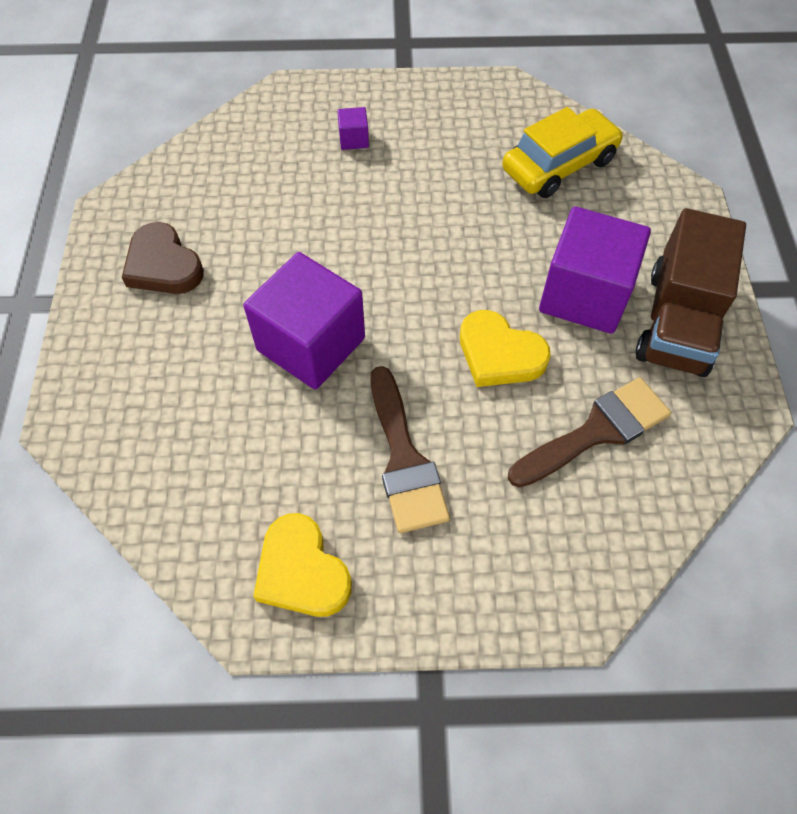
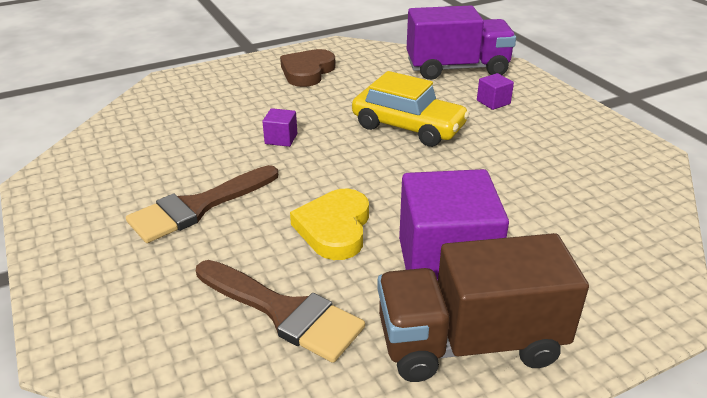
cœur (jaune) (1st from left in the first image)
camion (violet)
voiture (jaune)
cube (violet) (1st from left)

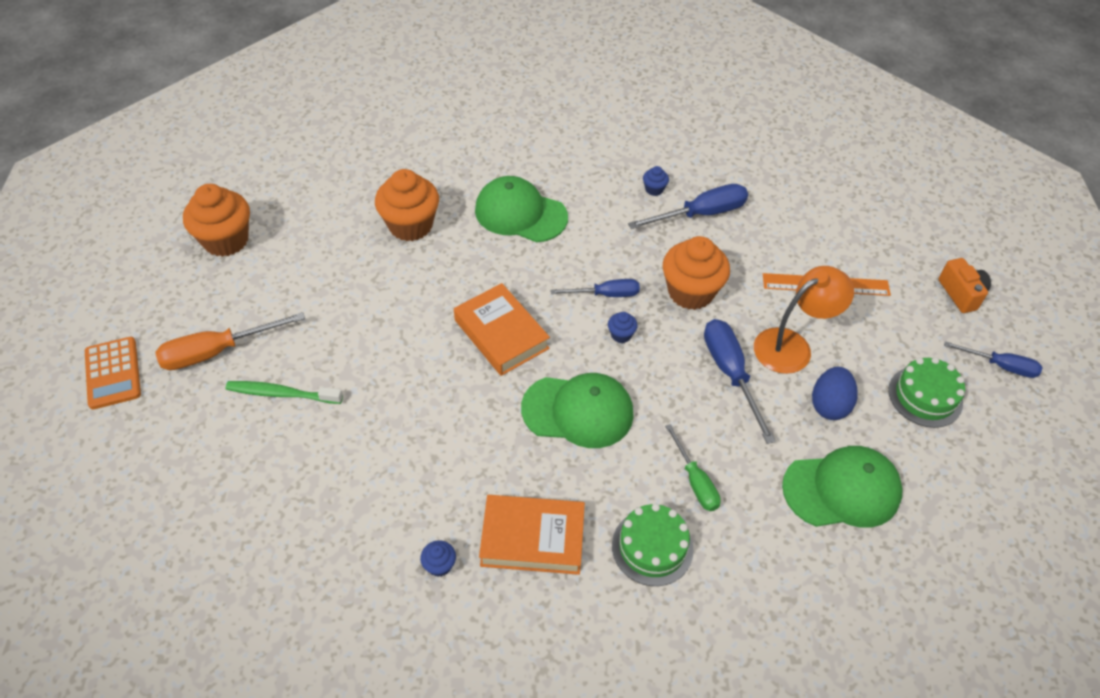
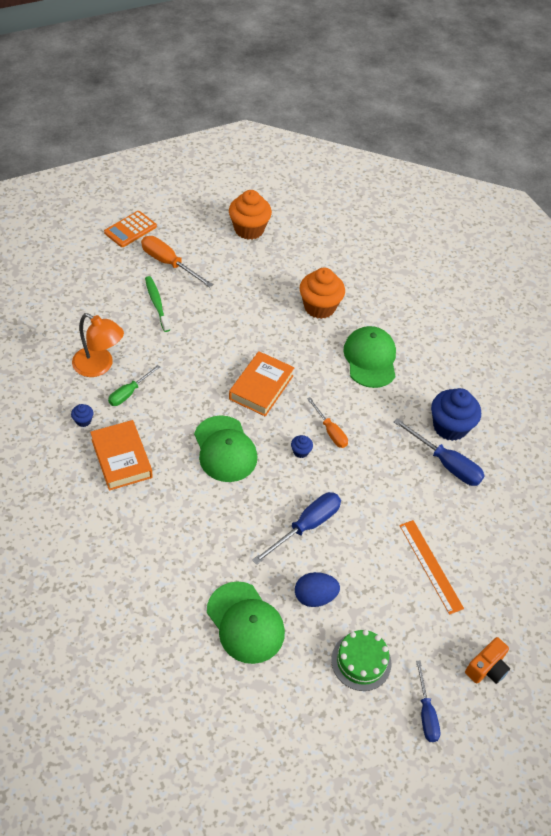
gâteau (vert) (1st from left in the first image)
muffin (orange) (3rd from left in the first image)
tournevis (vert)
lampe (orange)
tournevis (orange) (2nd from left)
muffin (bleu) (3rd from left)

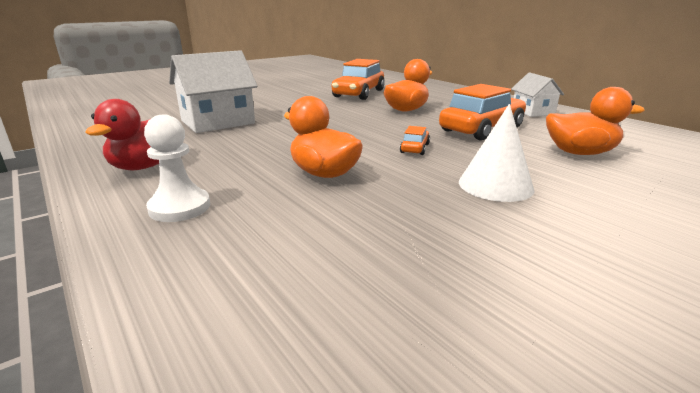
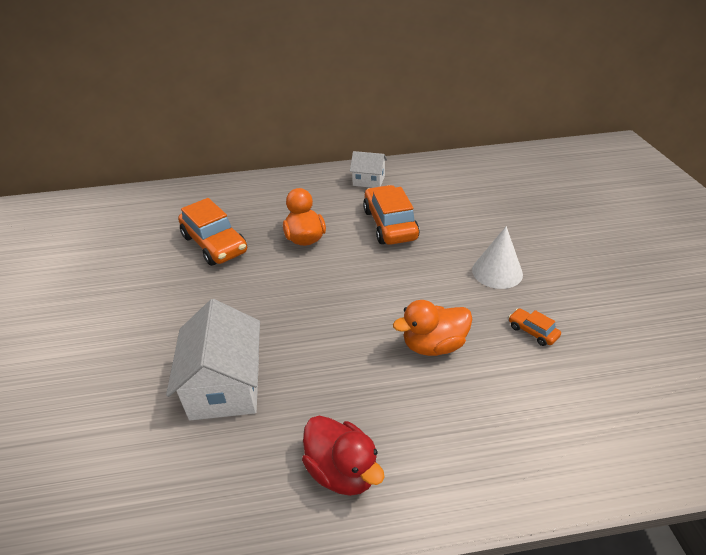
pion (blanc)
canard (orange) (3rd from left in the first image)
voiture (orange) (3rd from left)

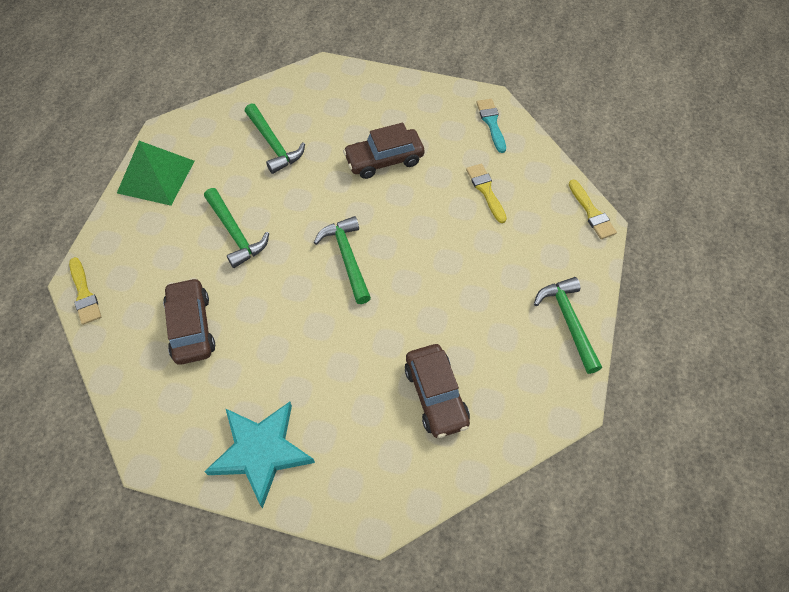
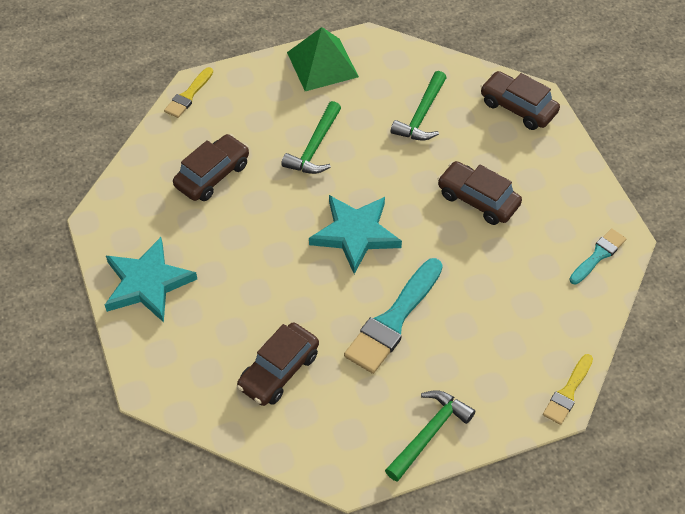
pinceau (jaune) (2nd from left in the first image)
pinceau (turquoise) (1st from left)
voiture (marron) (4th from left)
étoile (turquoise) (2nd from left)

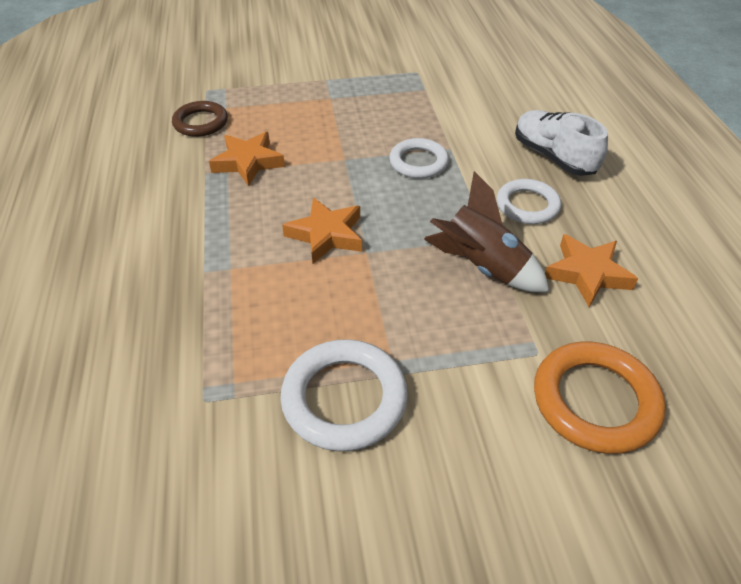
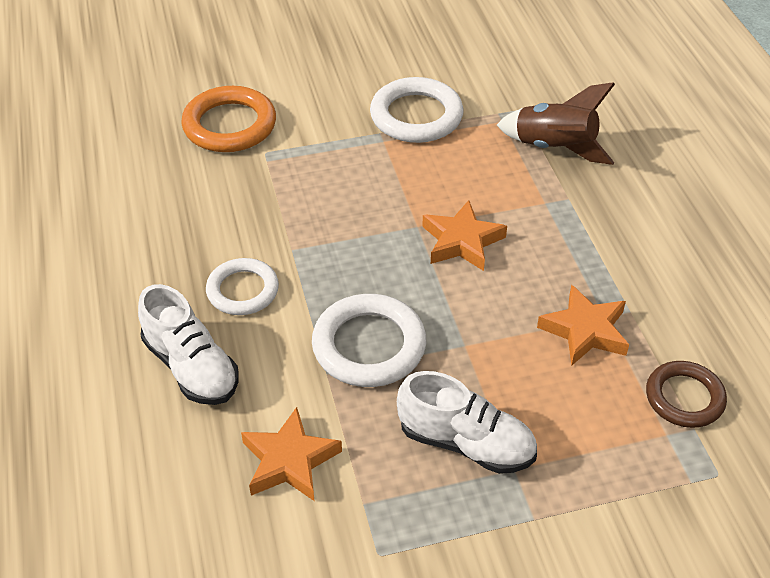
chaussure (blanc) (2nd from left)
fusée (marron)
étoile (orange) (1st from left)
anneau (blanc) (2nd from left)

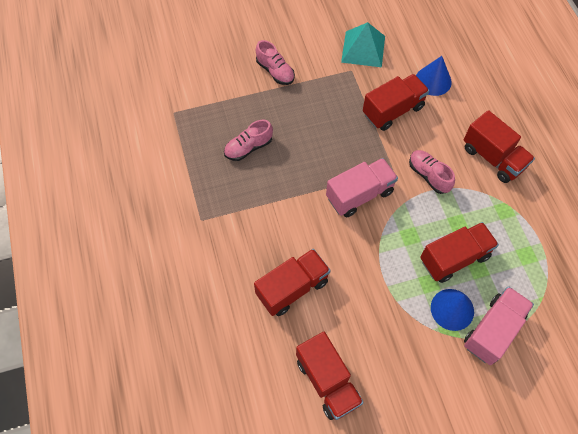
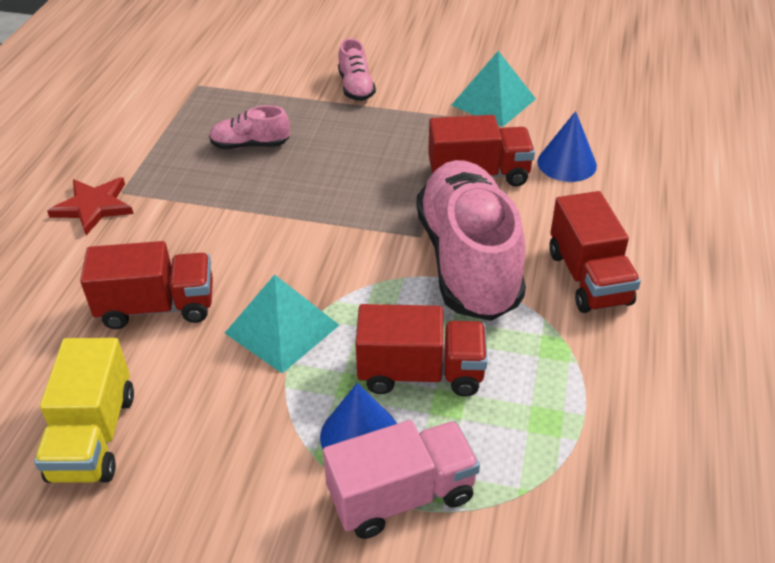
camion (rose) (1st from left in the first image)
étoile (rouge)
pyramide (turquoise) (1st from left)
camion (jaune)
chaussure (rose) (3rd from left)

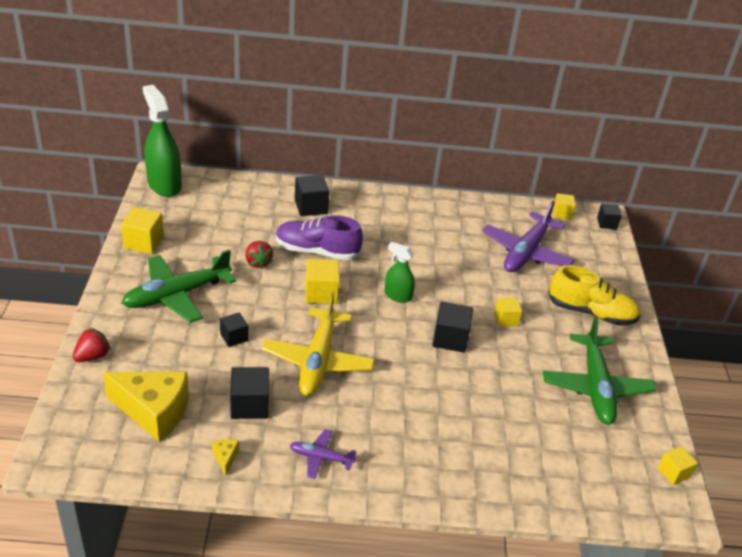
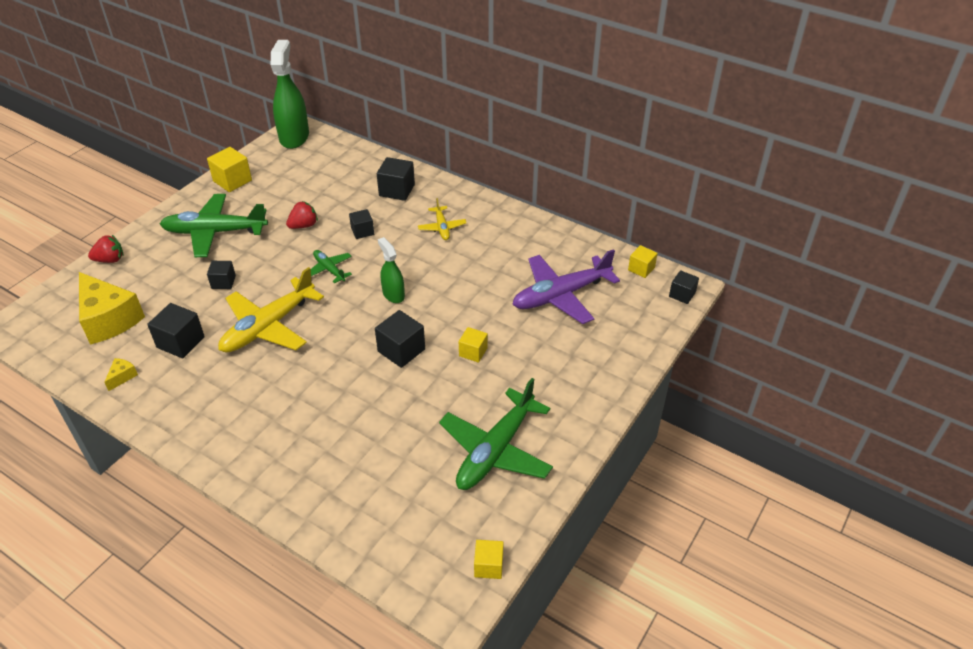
avion (violet) (1st from left in the first image)
chaussure (jaune)
avion (jaune) (2nd from left)
cube (noir) (3rd from left)
avion (vert) (2nd from left)
fraise (rouge) (2nd from left)

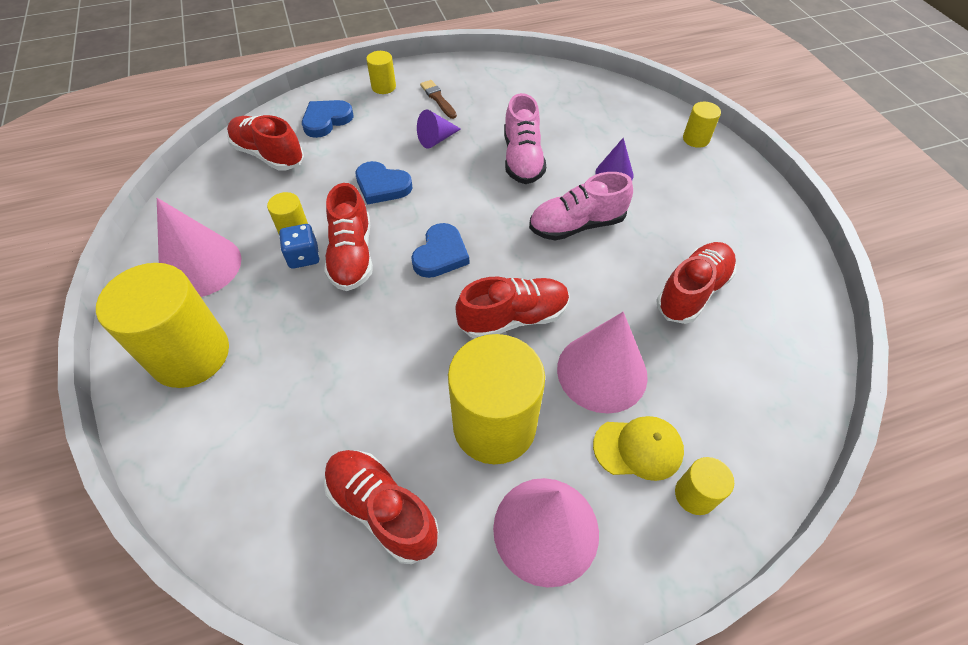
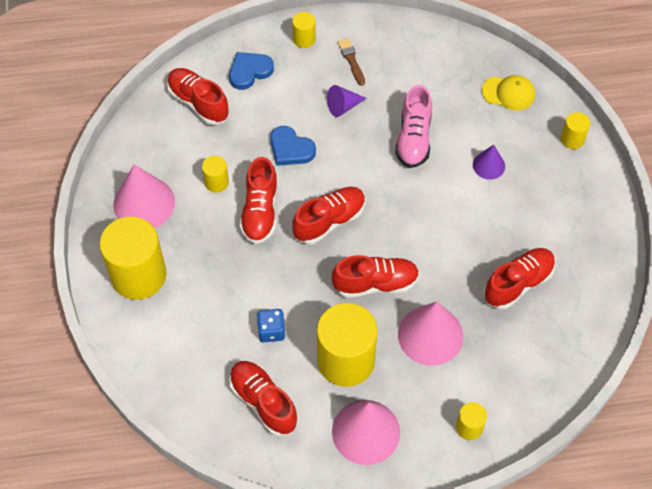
chaussure (rose) (2nd from left in the first image)
dé (bleu)
casquette (jaune)
chaussure (rouge) (4th from left)

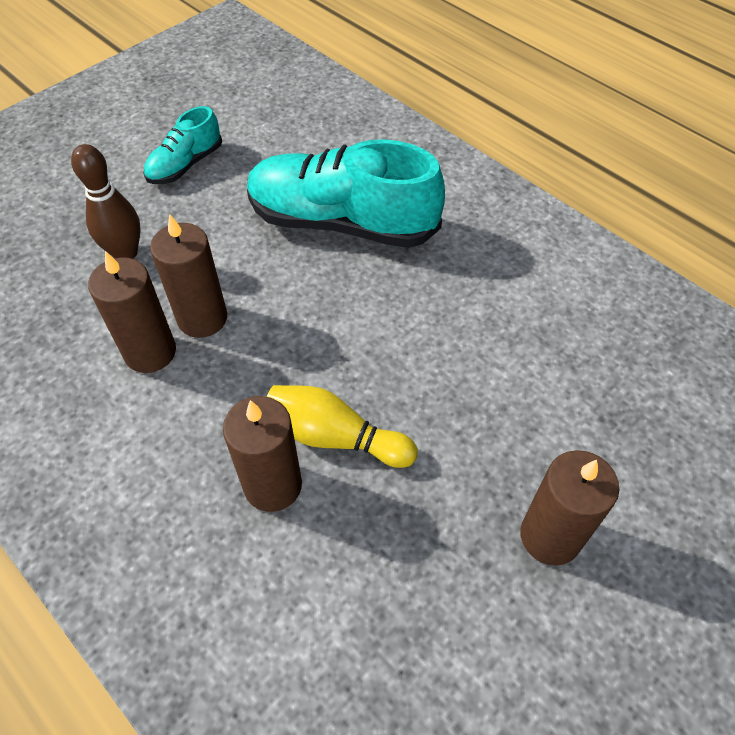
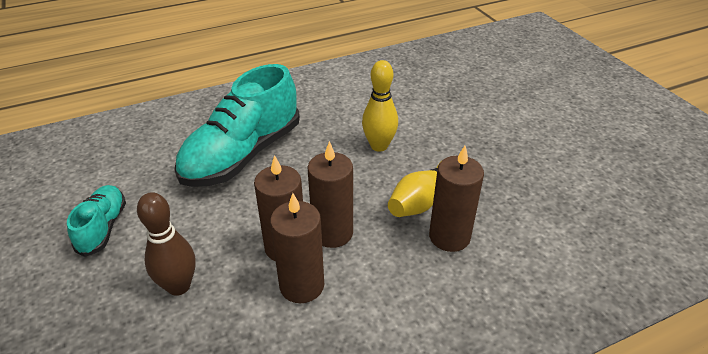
quille (jaune) (1st from left)
bougie (marron) (3rd from left)
chaussure (turquoise) (1st from left)

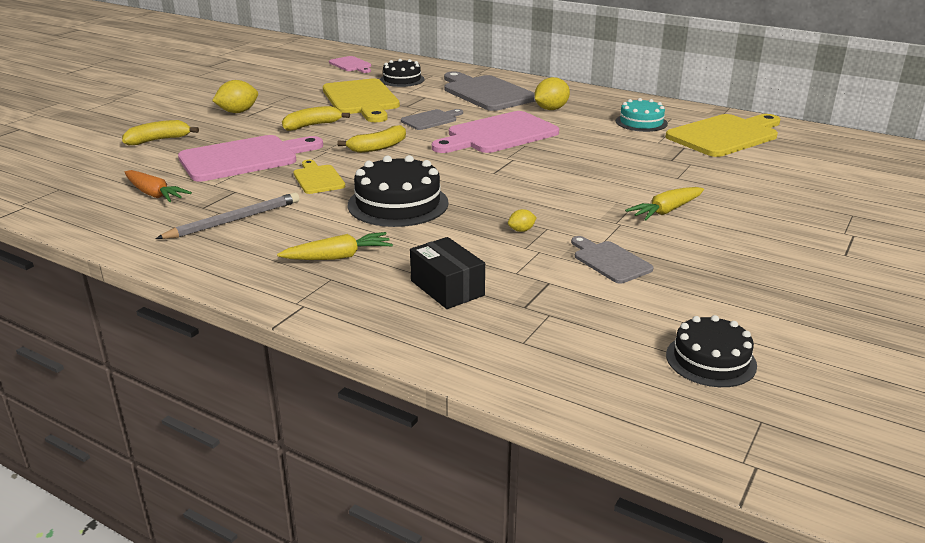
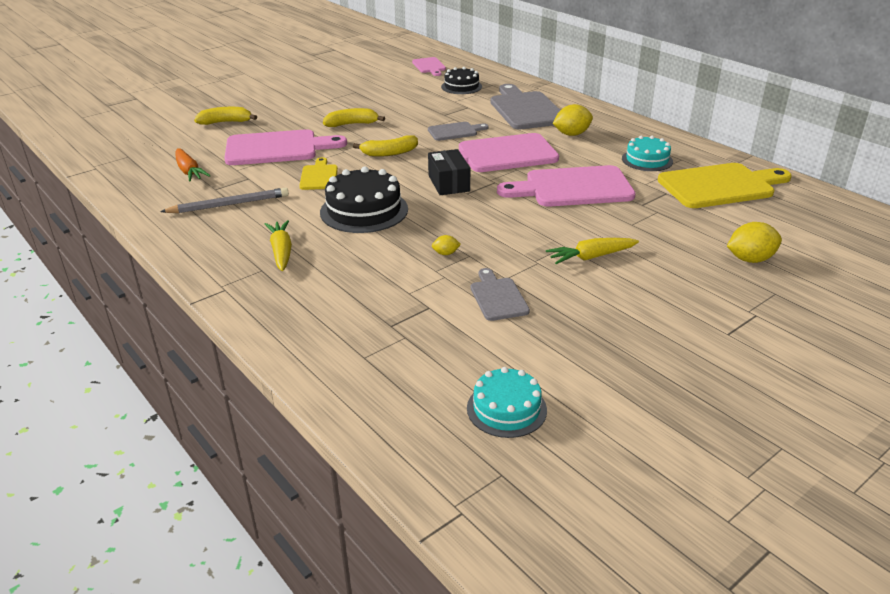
planche à découper (jaune) (2nd from left in the first image)
planche à découper (rose) (4th from left)
citron (jaune) (3rd from left)
boîte (noir)
gâteau (turquoise) (1st from left)
carotte (jaune) (1st from left)

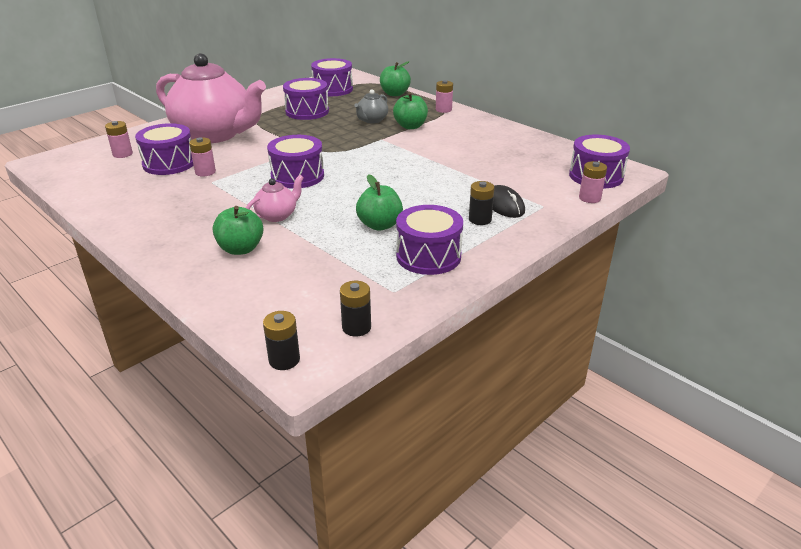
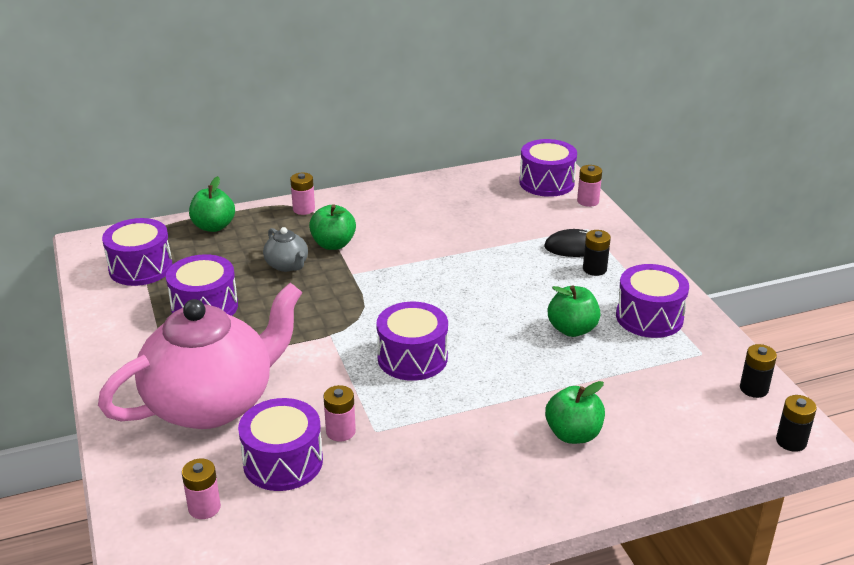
théière (rose) (2nd from left in the first image)

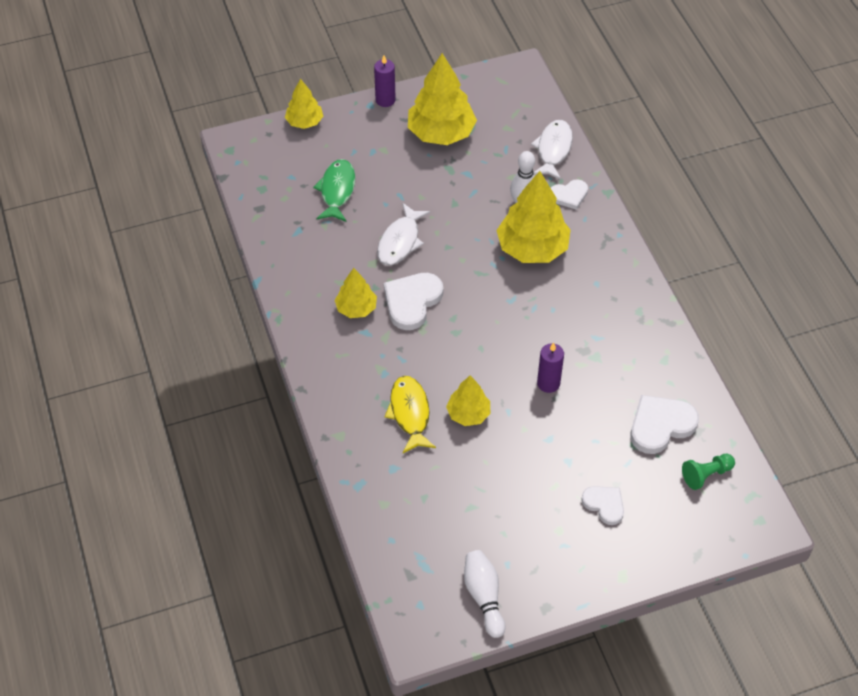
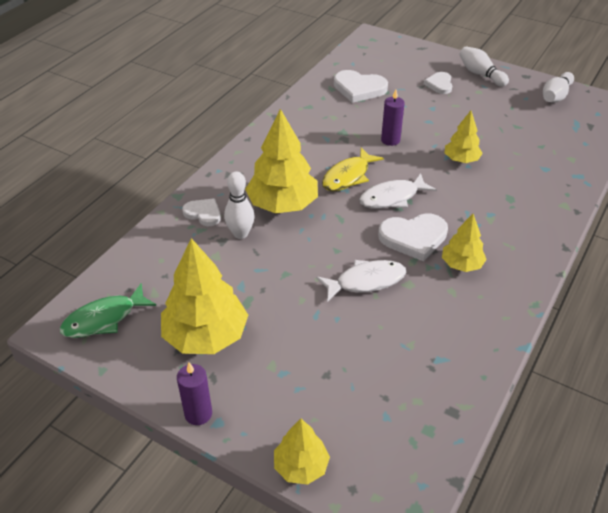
pion (vert)
quille (blanc) (2nd from left)
poisson (vert)
poisson (jaune)
poisson (blanc) (2nd from left)

